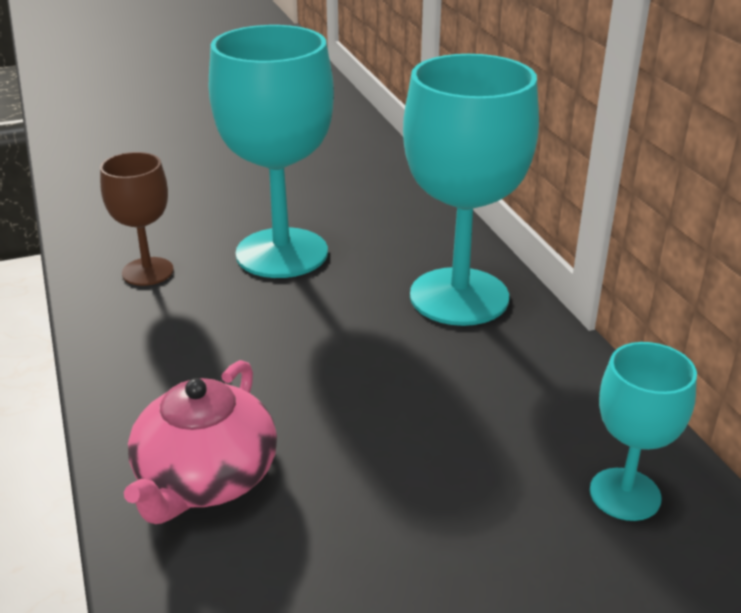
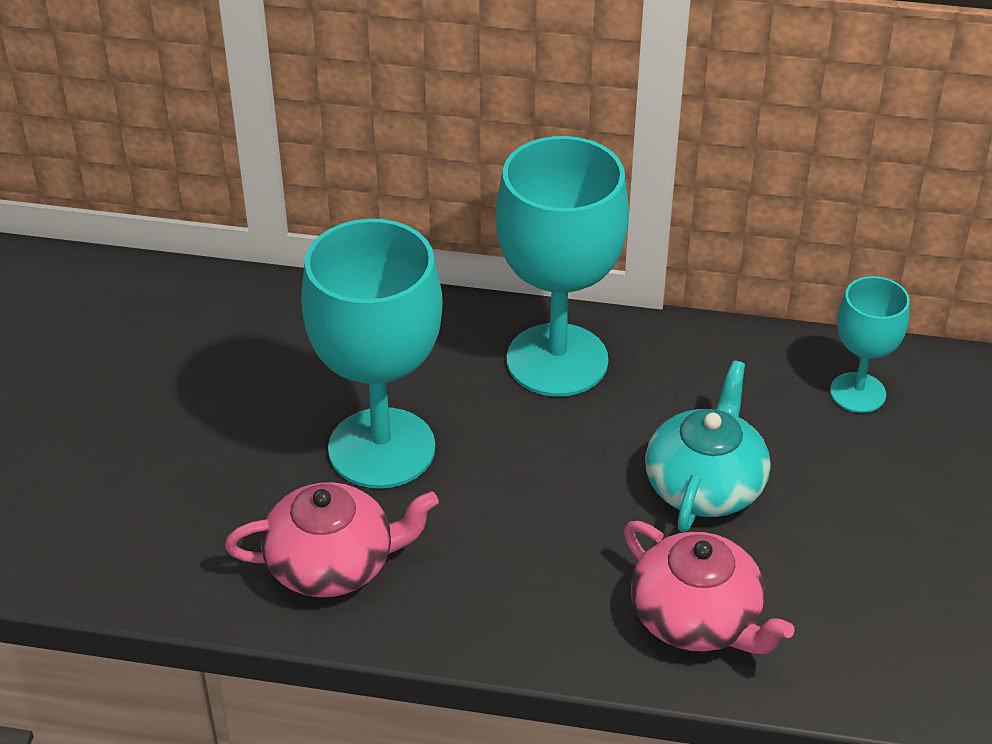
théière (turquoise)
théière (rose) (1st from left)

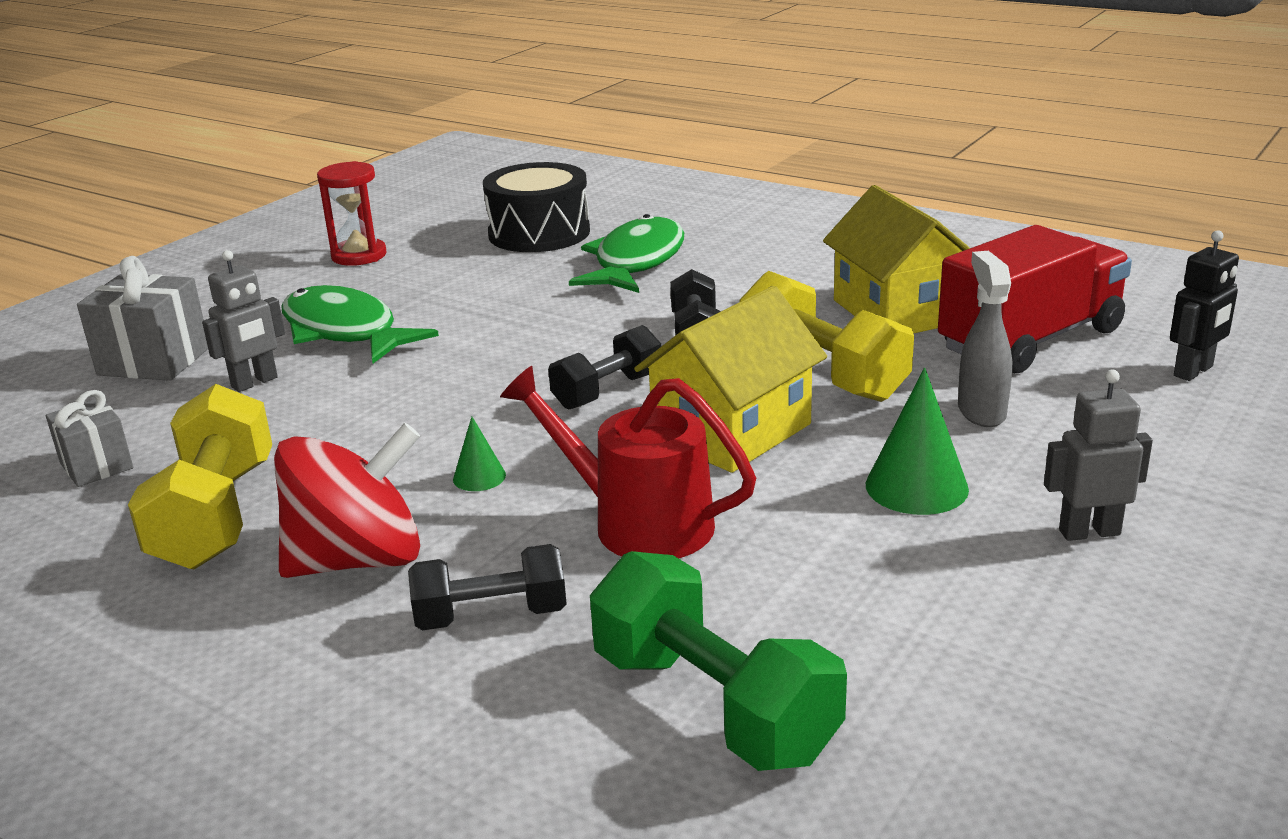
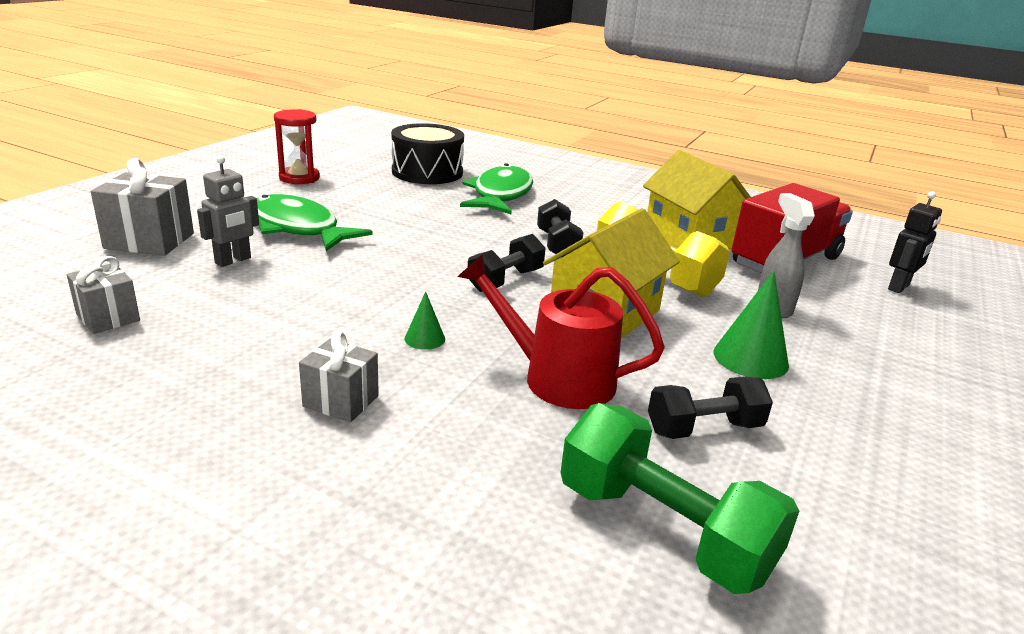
haltère (jaune) (1st from left in the first image)
robot (gris) (2nd from left in the first image)
haltère (noir) (3rd from left)
cadeau (gris) (3rd from left)

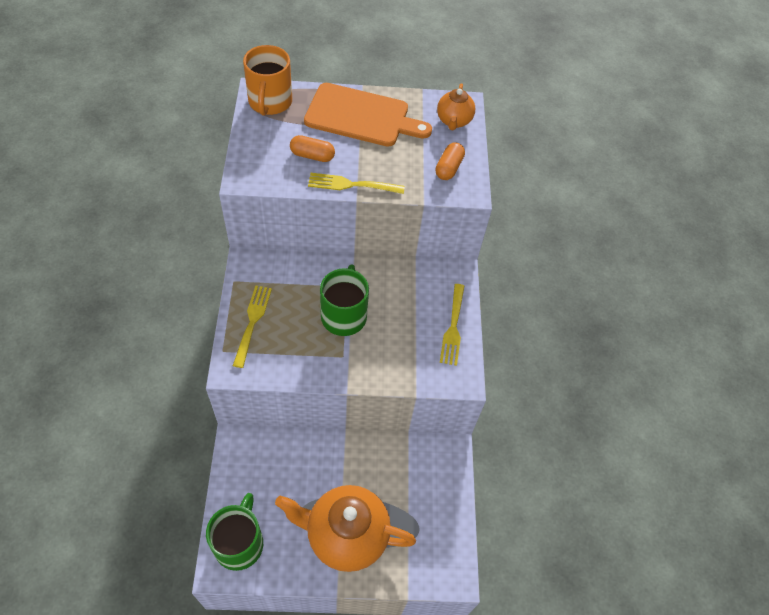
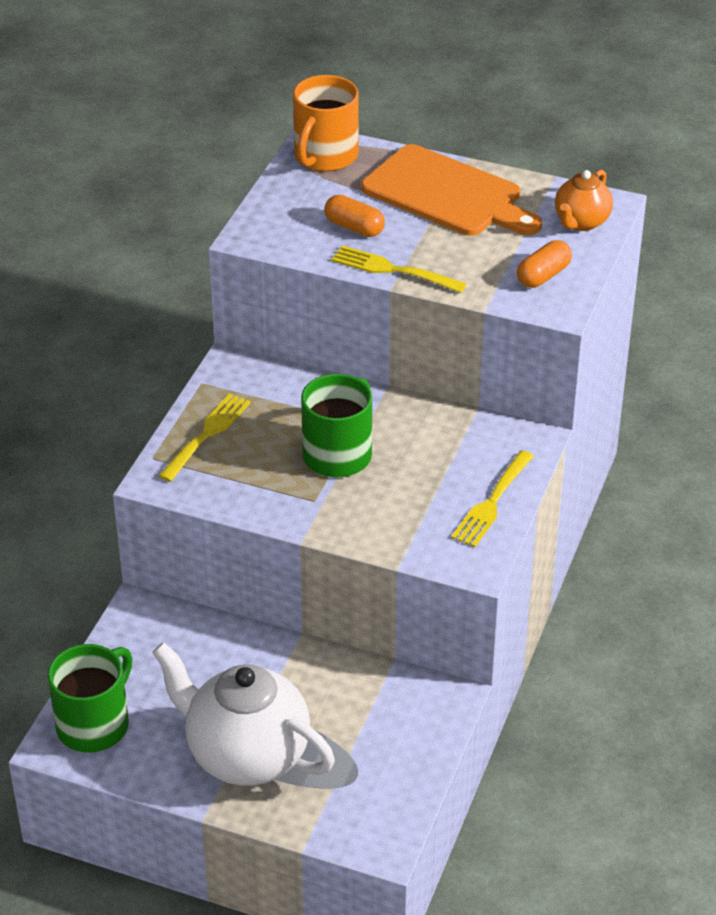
théière (blanc)

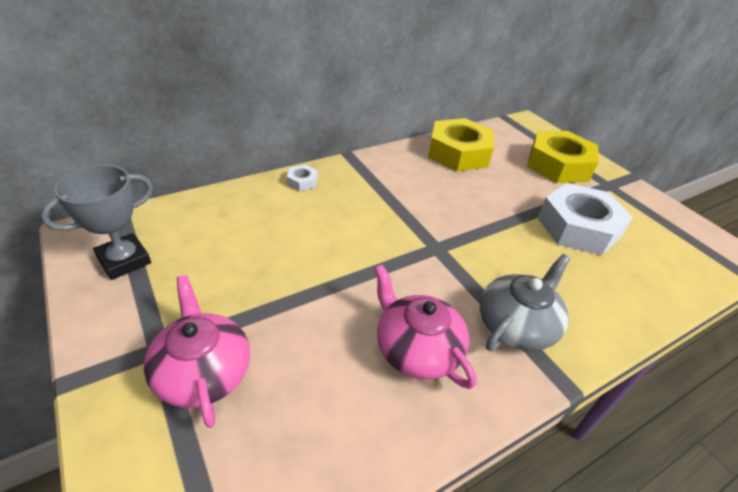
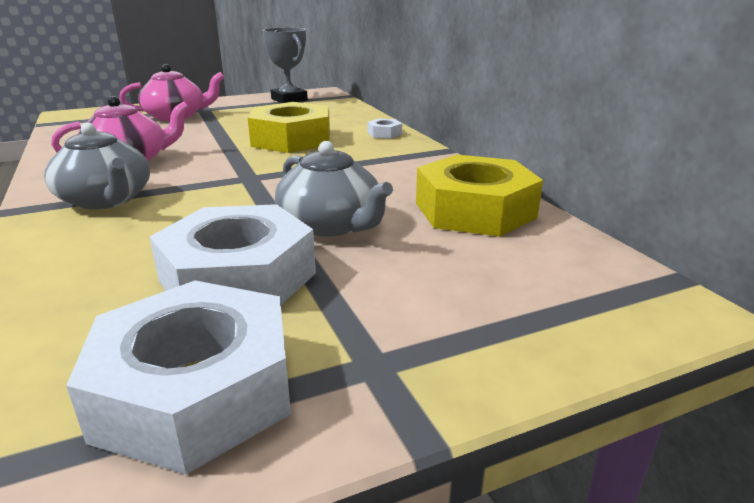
écrou (blanc) (1st from left)
théière (gris) (2nd from left)
écrou (jaune) (1st from left)

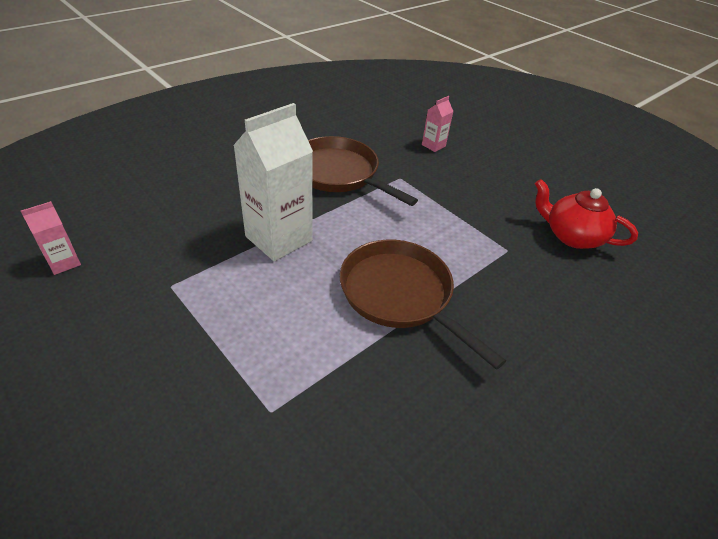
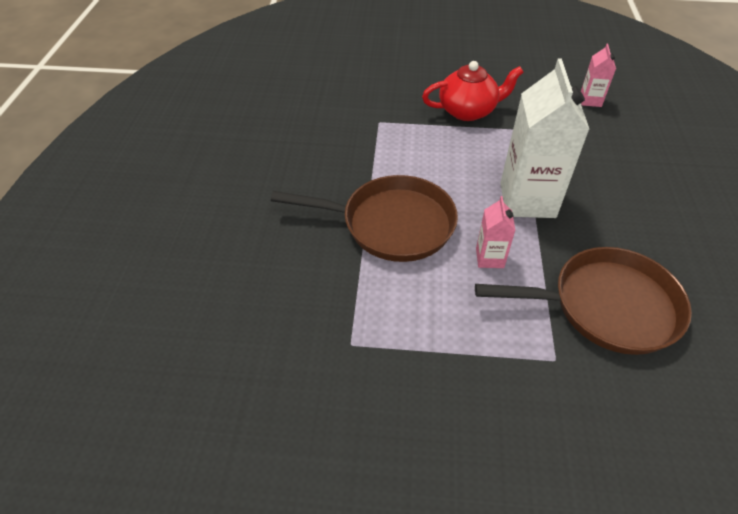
brique de lait (rose) (1st from left)
théière (rouge)

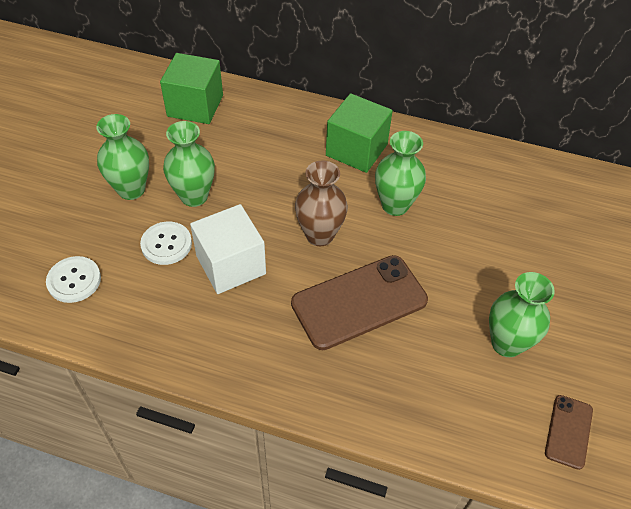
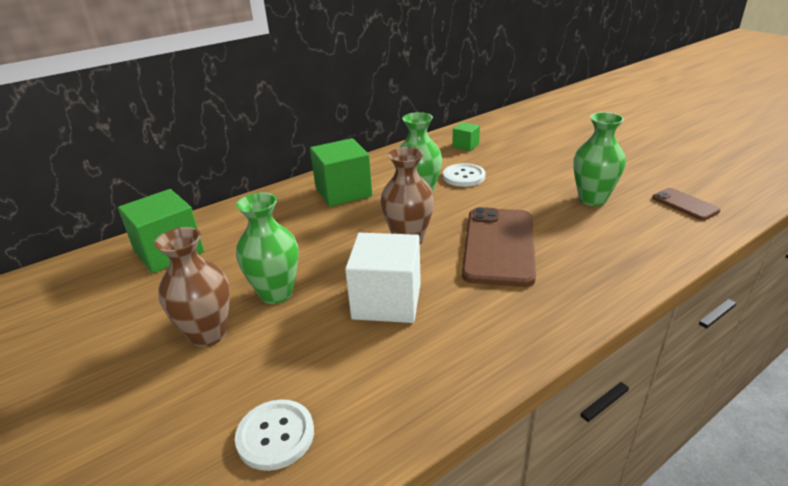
cube (vert) (3rd from left)
bouton (blanc) (2nd from left)
vase (marron) (1st from left)

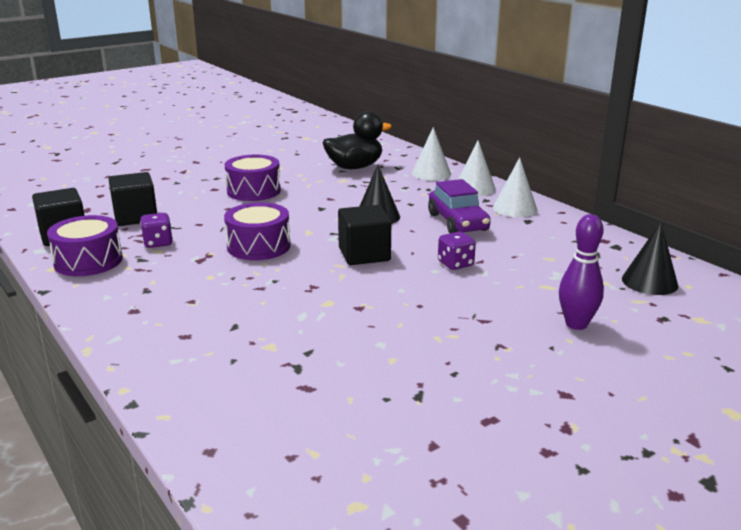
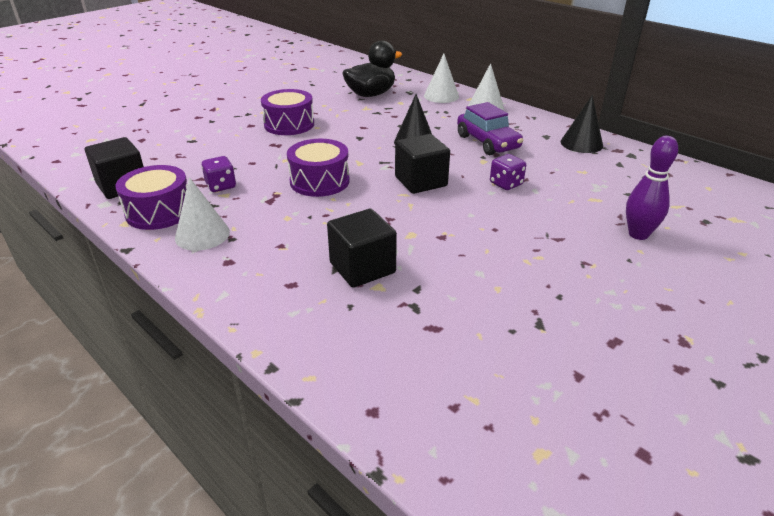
cube (noir) (2nd from left)
cône (blanc) (1st from left)
cône (noir) (2nd from left)

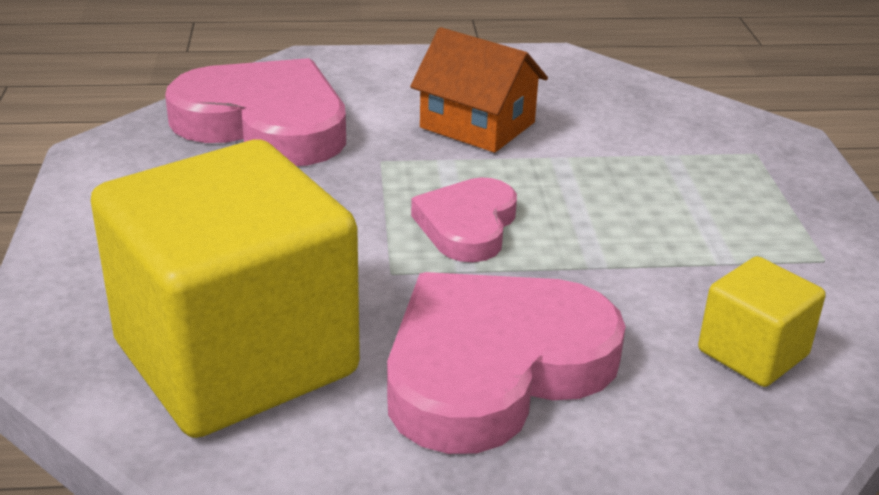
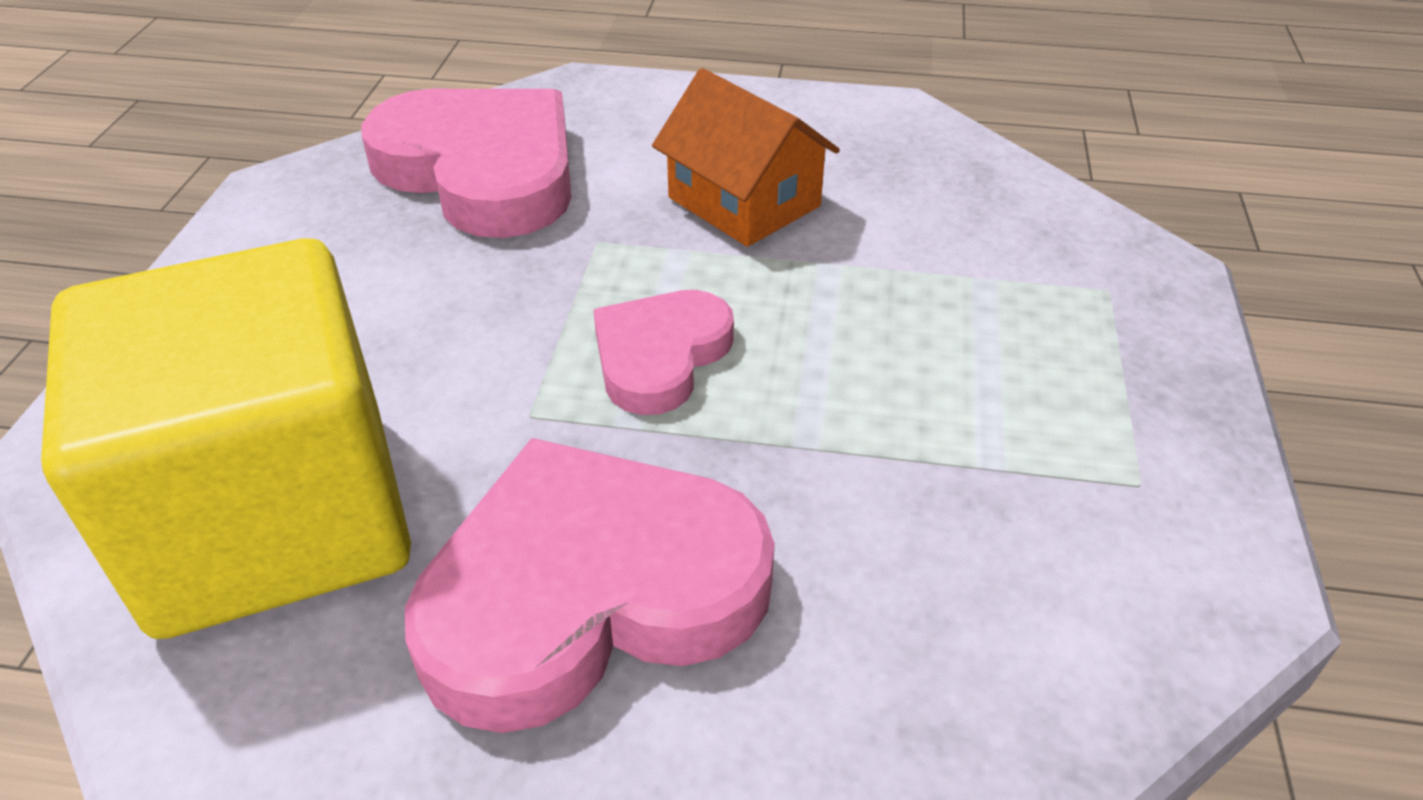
cube (jaune) (2nd from left in the first image)

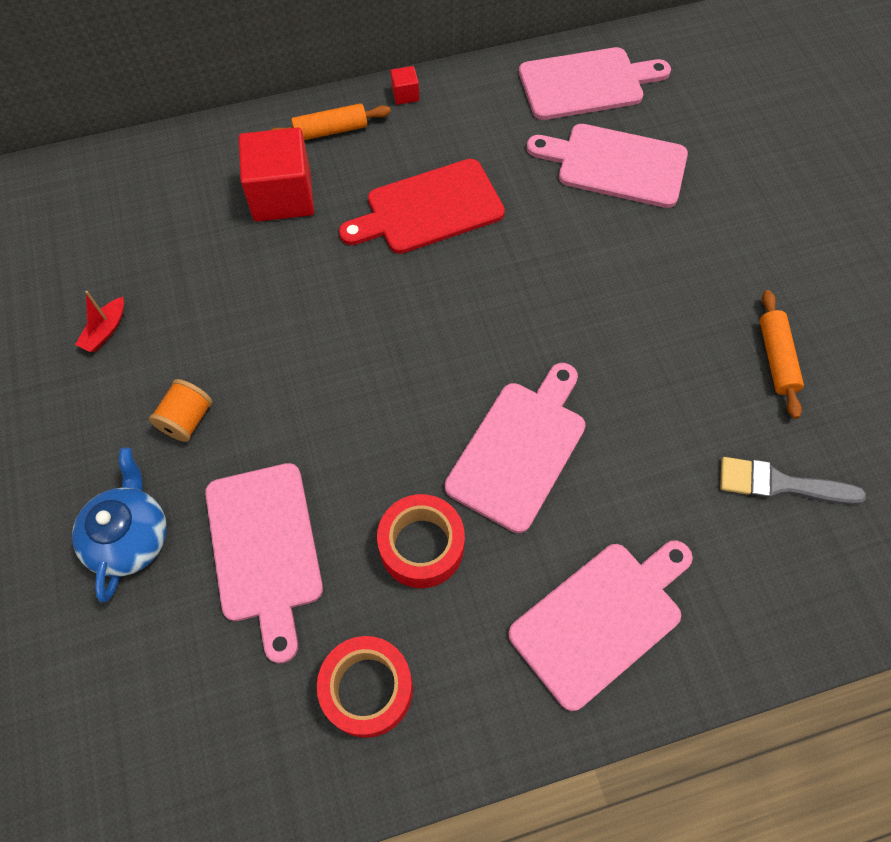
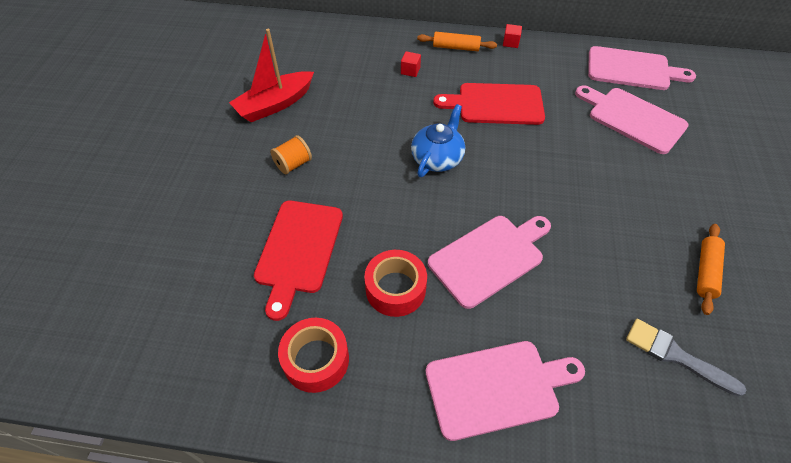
théière (bleu)
planche à découper (rouge) (1st from left)
bateau (rouge)
cube (rouge) (1st from left)

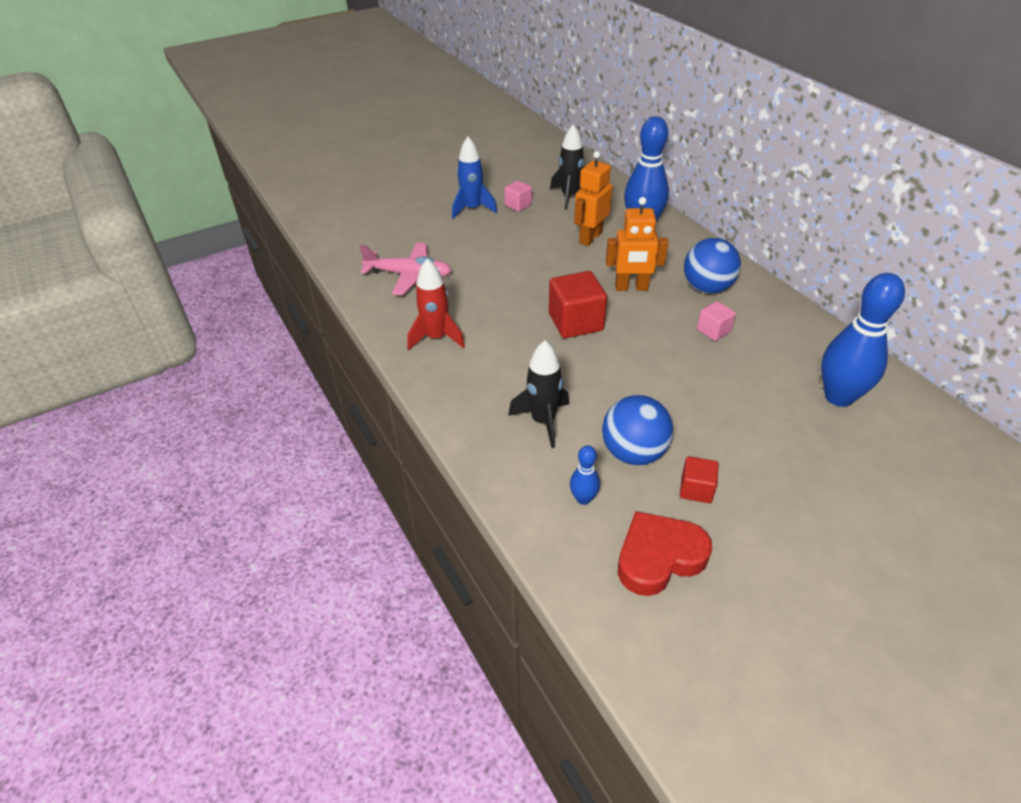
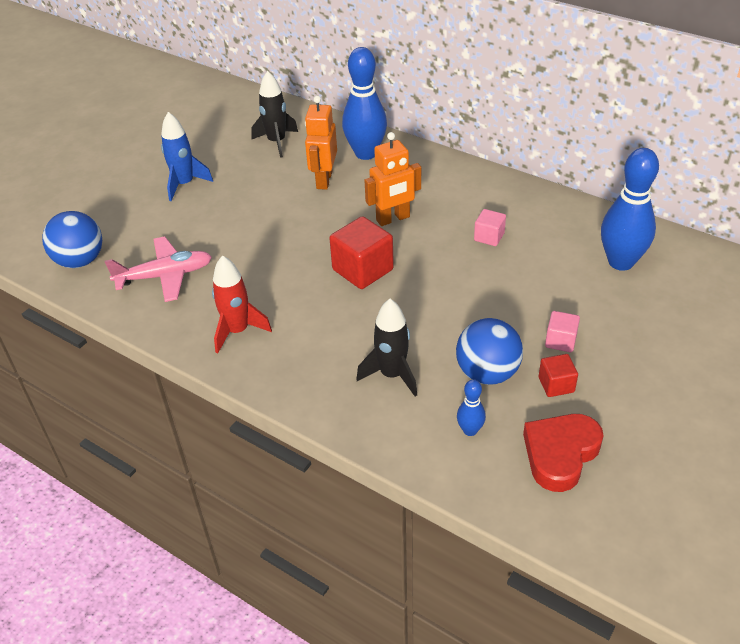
cube (rose) (2nd from left)
balle (bleu) (1st from left)

